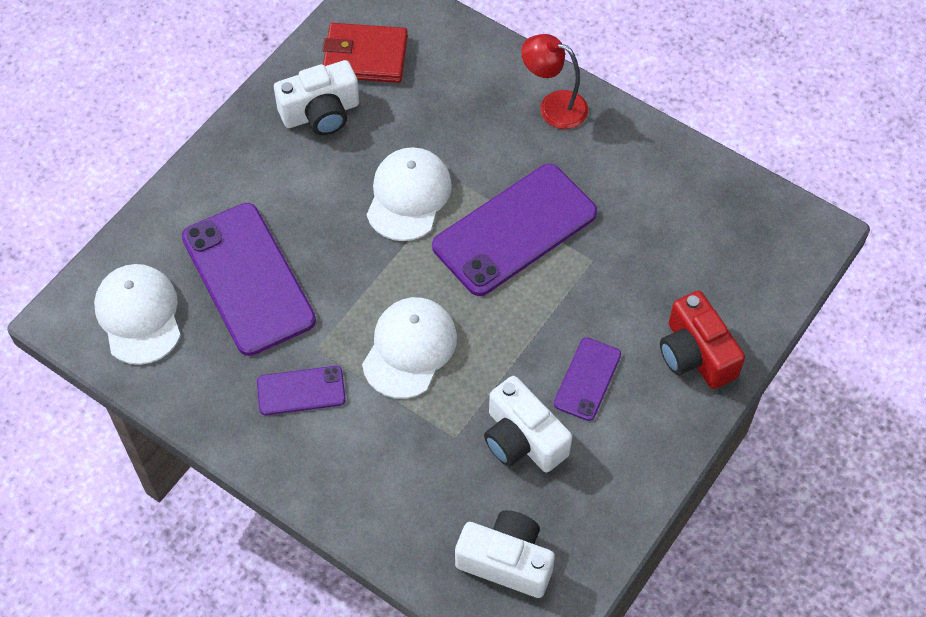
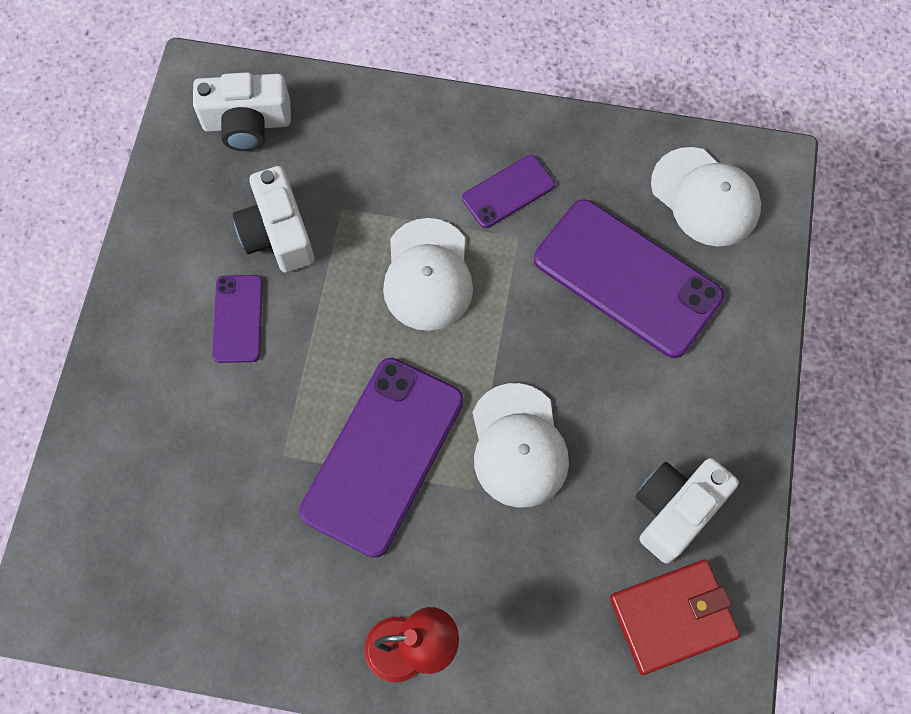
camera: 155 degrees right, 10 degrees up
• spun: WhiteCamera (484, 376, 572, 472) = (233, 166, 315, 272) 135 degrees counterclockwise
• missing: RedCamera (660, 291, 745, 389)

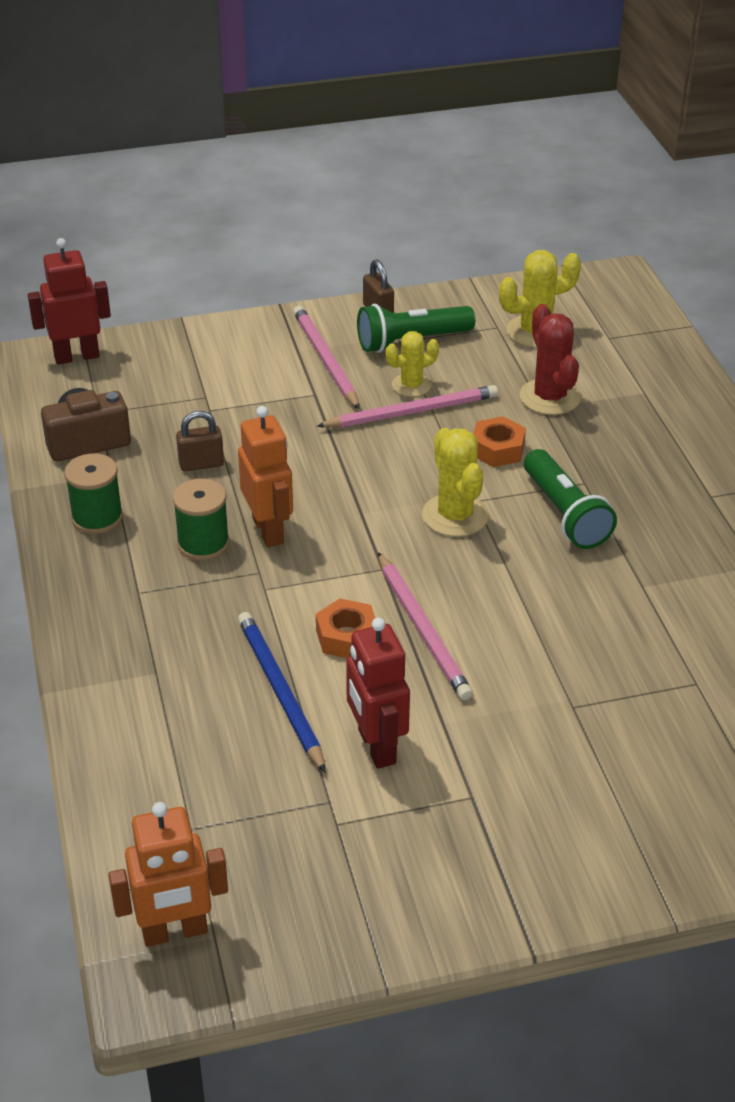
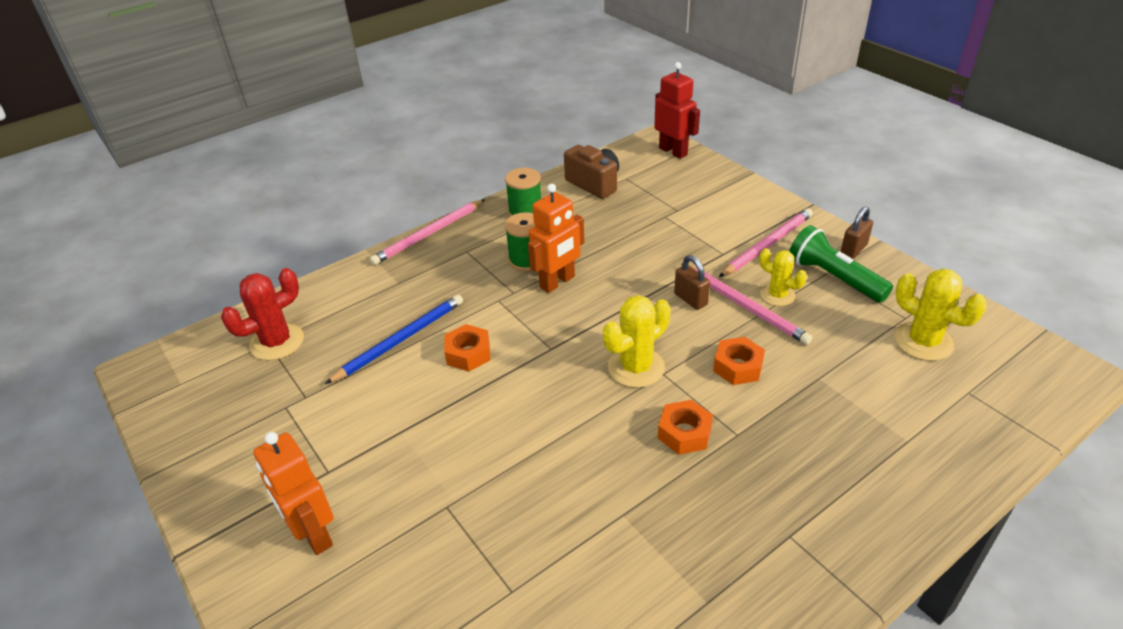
camera: 70 degrees right, 0 degrees up
• relocated: OrangeRobot (108, 802, 228, 947) to (253, 432, 334, 555)
• relocated: BrownPadlock (176, 411, 224, 471) to (674, 255, 710, 310)
• missing: RedRobot (346, 618, 410, 769)
• relocated: PinkPencil (378, 552, 473, 700) to (370, 199, 485, 265)
• relocated: RedCactus (520, 304, 581, 415) to (221, 268, 304, 360)
• exchanged: GreenFlashlight (524, 449, 617, 549) to OrangeNut (658, 400, 713, 455)

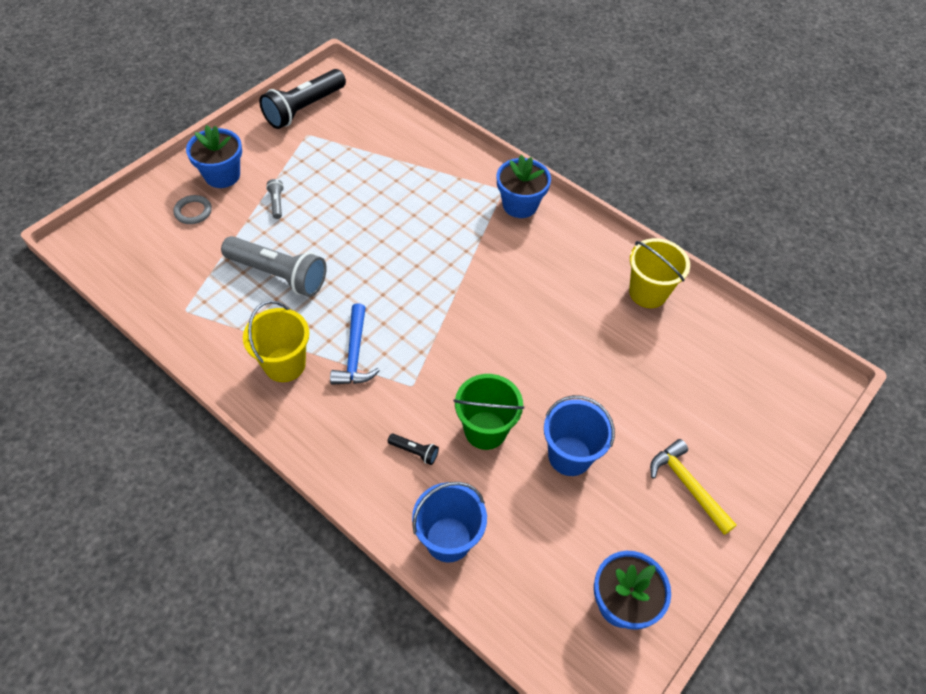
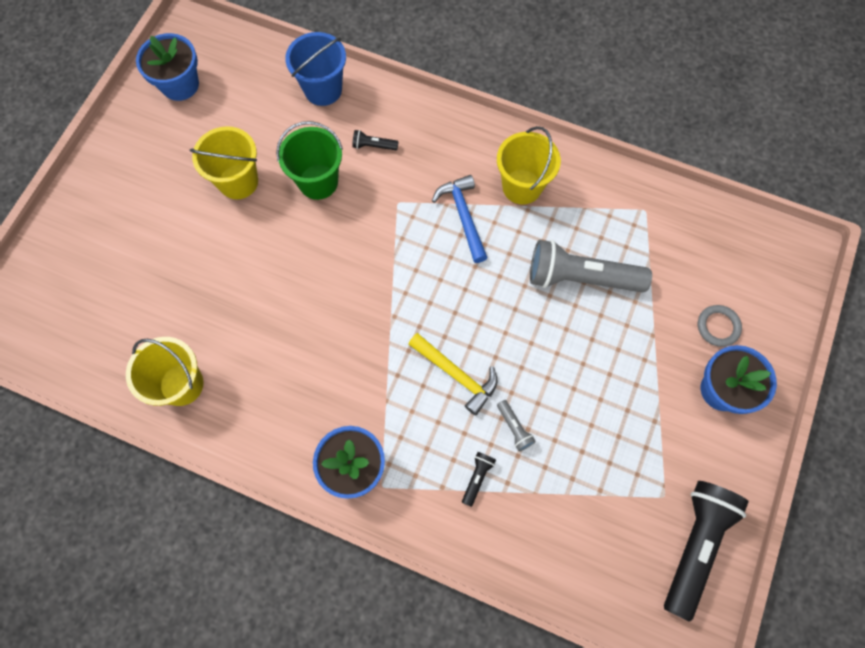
camera: 165 degrees right, 15 degrees up
• relocated: GreyFlashlight (266, 179, 284, 219) to (497, 400, 536, 451)
• colour: BlueBucket (544, 395, 615, 476) to YellowBucket (190, 126, 258, 199)
• relocated: YellowHammer (650, 439, 737, 535) to (408, 333, 497, 415)
• appeared: BlackFlashlight (462, 452, 496, 507)

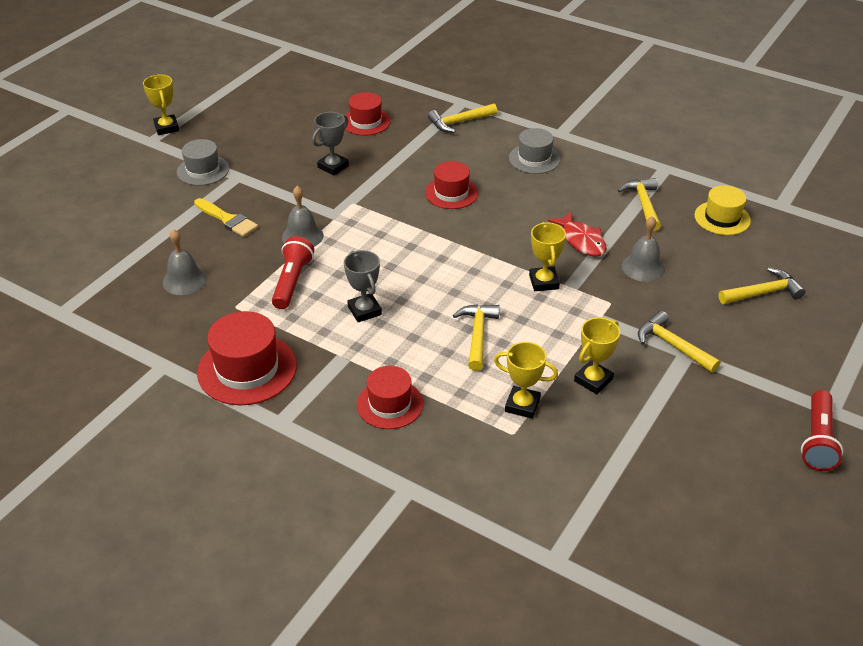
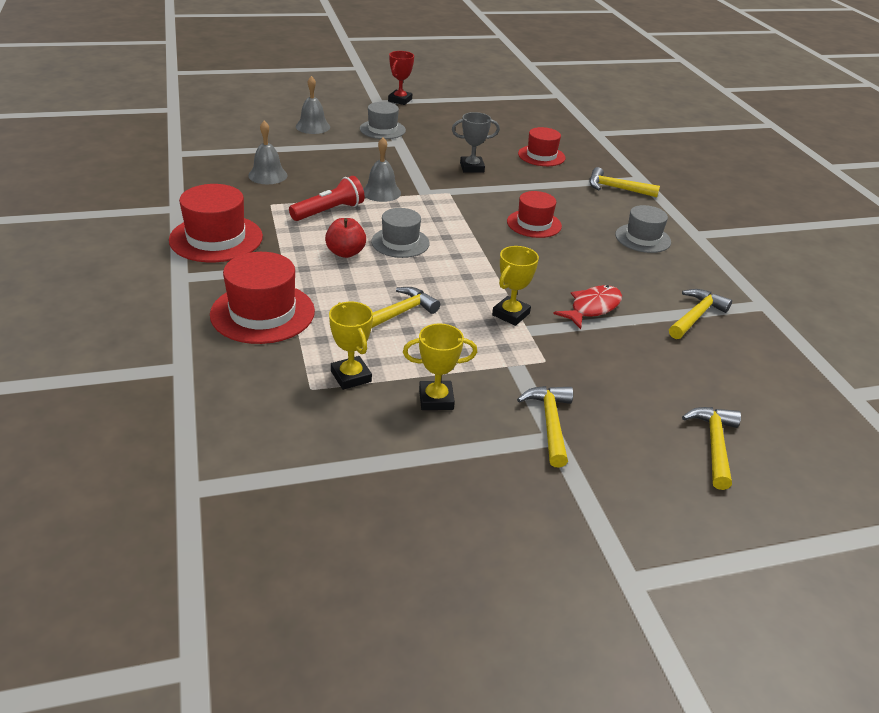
camera: 40 degrees right, 5 degrees down
• colour: YellowTrophy (143, 75, 179, 135) to RedTrophy (388, 51, 414, 105)
• missing: YellowBrush (194, 198, 258, 237)
• exchanged: GreyTrophy (344, 250, 382, 322) to RedApple (325, 218, 366, 258)
• size: RedHat (357, 366, 423, 429) = (210, 252, 315, 344) x1.53
• spun: RedFish (547, 211, 607, 257) = (553, 285, 622, 329) 150 degrees counterclockwise
• relocated: GreyBell (622, 216, 665, 282) to (296, 76, 330, 134)
• missing: YellowHat (694, 185, 751, 235)
• spun: YellowHammer (719, 267, 805, 304) = (682, 407, 741, 490) 105 degrees counterclockwise
• missing: RedFlashlight (801, 390, 843, 471)
• appeared: GreyHat (371, 208, 430, 258)

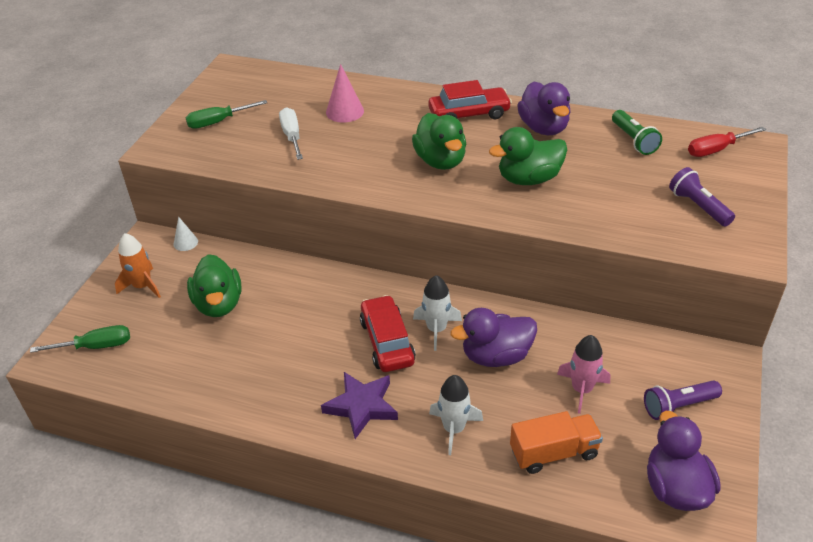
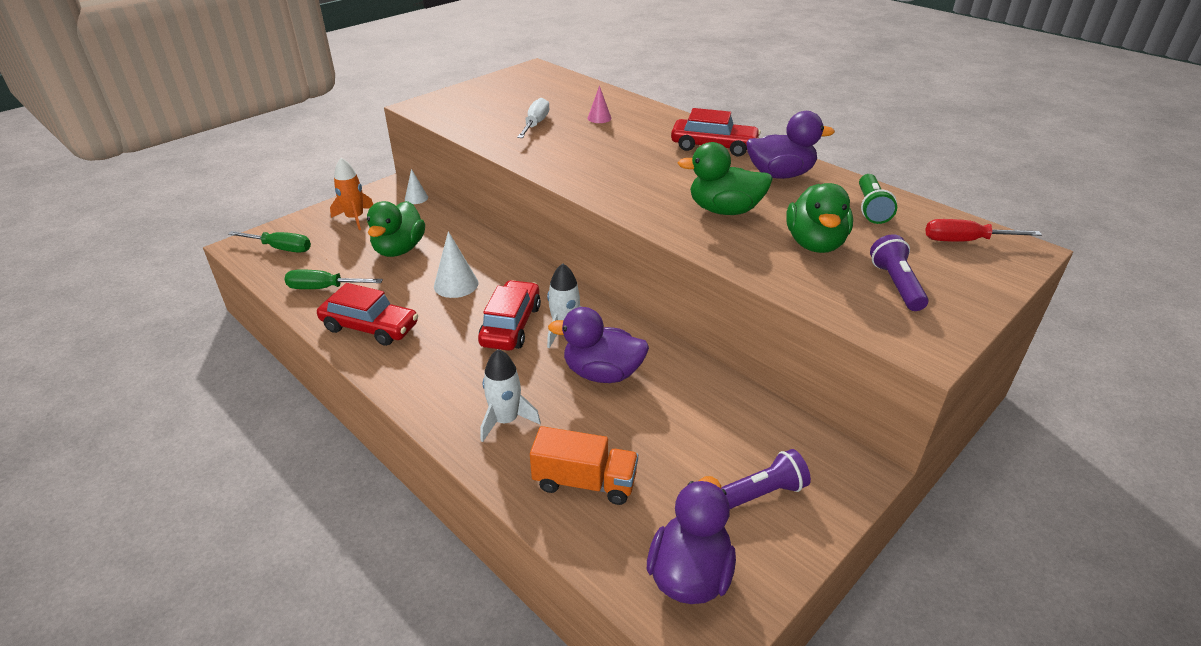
camera: 25 degrees right, 5 degrees down
• relocated: GreenScrewdriver (186, 100, 268, 129) to (284, 269, 383, 289)
• missing: PurpleStar (321, 372, 398, 439)
• size: PinkCone (326, 64, 364, 123) = (588, 85, 611, 123) x0.62
• relocated: GreenDuck (412, 113, 466, 170) to (786, 183, 853, 253)
• spun: PurpleDuck (517, 81, 570, 135) = (746, 111, 835, 179) 105 degrees counterclockwise
• missing: PinkRocket (557, 335, 610, 414)
• spun: PurpleFlashlight (644, 380, 722, 420) = (721, 449, 811, 509) 150 degrees clockwise
• appeared: RedCar (317, 283, 418, 346)
• appeared: WhiteCone (434, 231, 479, 298)

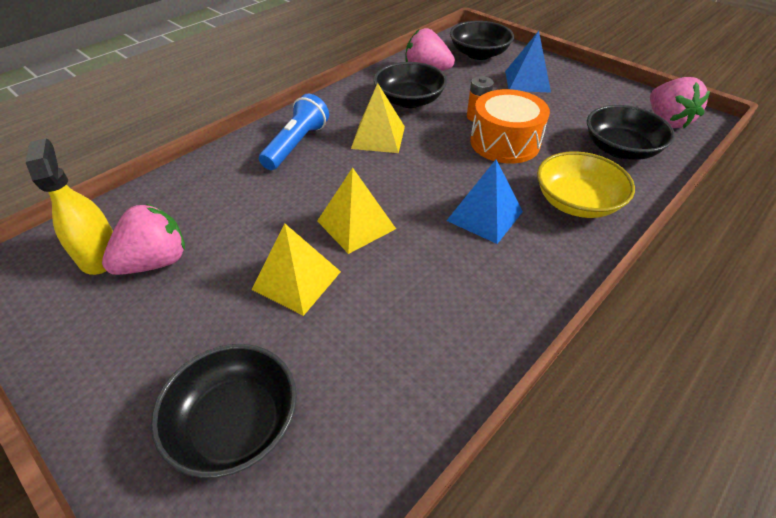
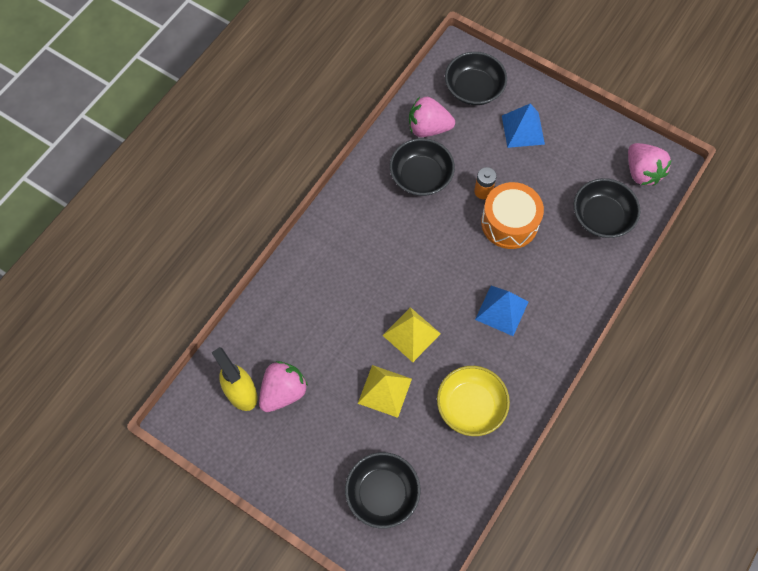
camera: 10 degrees left, 20 degrees up
• missing: BlueFlashlight (259, 94, 329, 170)
• missing: YellowPyramid (351, 83, 405, 153)
• relocated: YellowBowl (537, 151, 635, 218) to (437, 366, 510, 436)

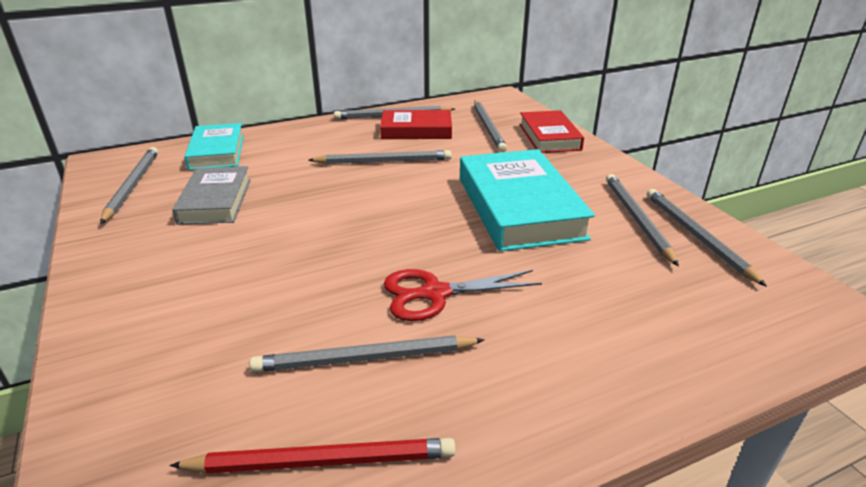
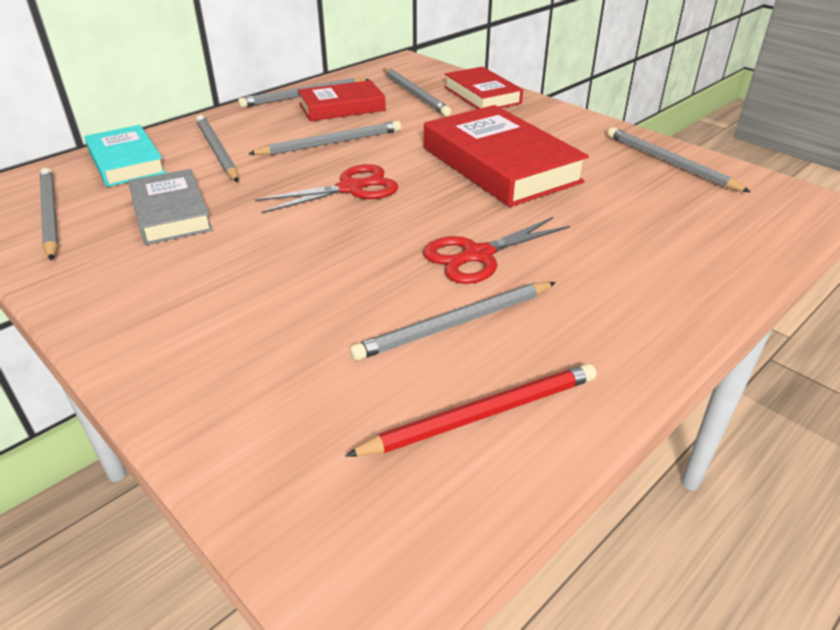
camera: 20 degrees left, 5 degrees up
• colour: TurquoiseBook (460, 149, 595, 251) to RedBook (424, 105, 589, 207)
• relocated: GreyPencil (606, 174, 679, 267) to (196, 115, 239, 182)
• appeared: RedScissors (255, 164, 398, 213)

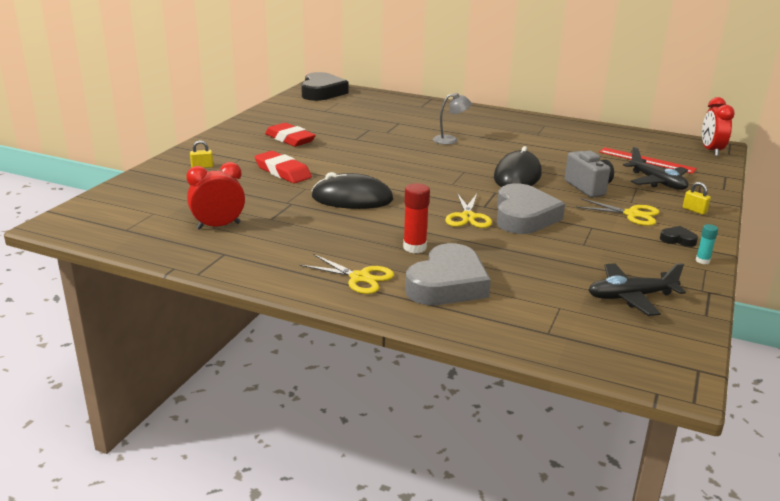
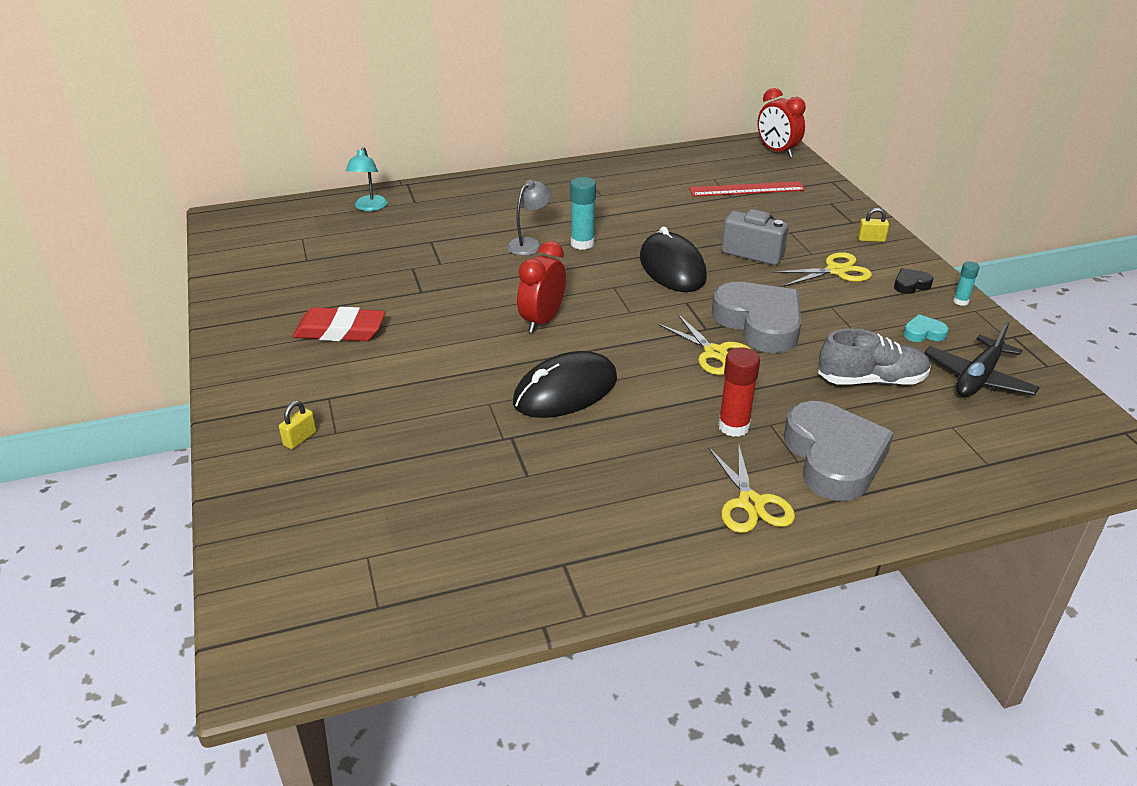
camera: 40 degrees left, 10 degrees up
• relocated: RedClock (187, 162, 245, 230) to (517, 241, 566, 333)
• missing: RedEraser (255, 151, 312, 184)
• spun: YellowScissors (300, 254, 394, 294) = (708, 442, 795, 533) 90 degrees clockwise
• missing: BlackHeart (301, 72, 348, 101)
• missing: BlackPlane (623, 147, 688, 190)
• appeared: TurquoiseLamp (346, 147, 388, 211)
• appeared: TurquoiseGlueStick (570, 177, 596, 250)
• appeared: GreyShoe (818, 329, 931, 385)
• appeared: TurquoiseHeart (903, 314, 949, 342)

